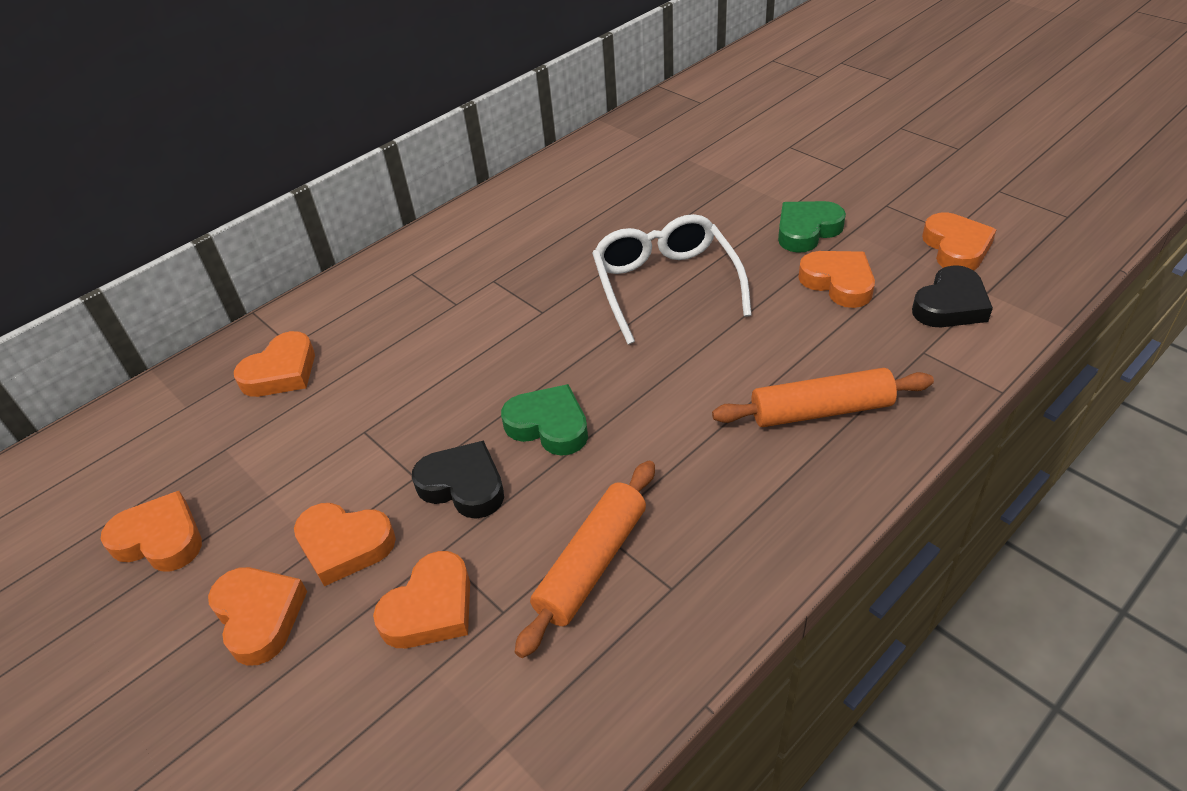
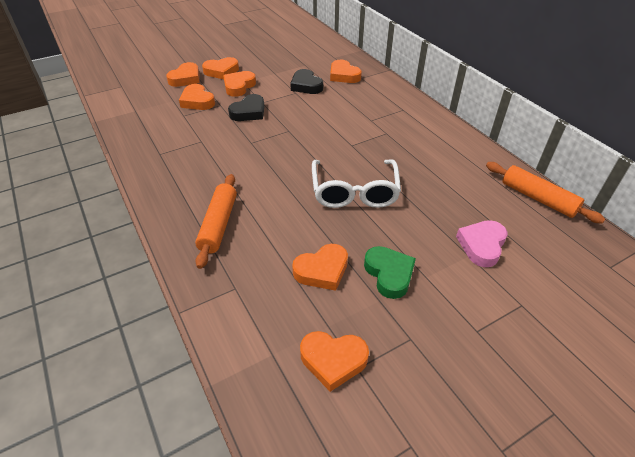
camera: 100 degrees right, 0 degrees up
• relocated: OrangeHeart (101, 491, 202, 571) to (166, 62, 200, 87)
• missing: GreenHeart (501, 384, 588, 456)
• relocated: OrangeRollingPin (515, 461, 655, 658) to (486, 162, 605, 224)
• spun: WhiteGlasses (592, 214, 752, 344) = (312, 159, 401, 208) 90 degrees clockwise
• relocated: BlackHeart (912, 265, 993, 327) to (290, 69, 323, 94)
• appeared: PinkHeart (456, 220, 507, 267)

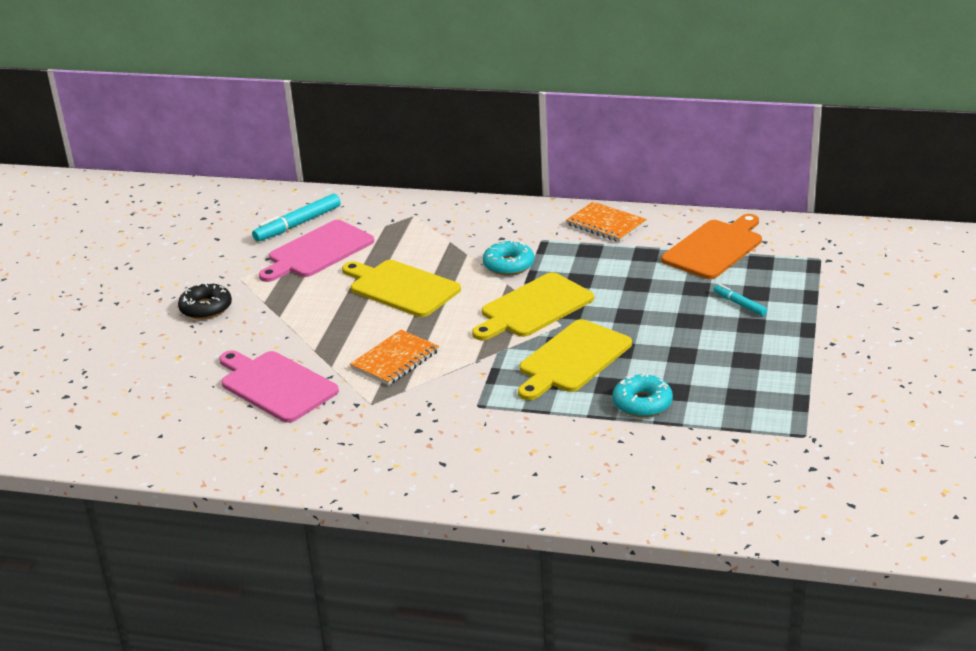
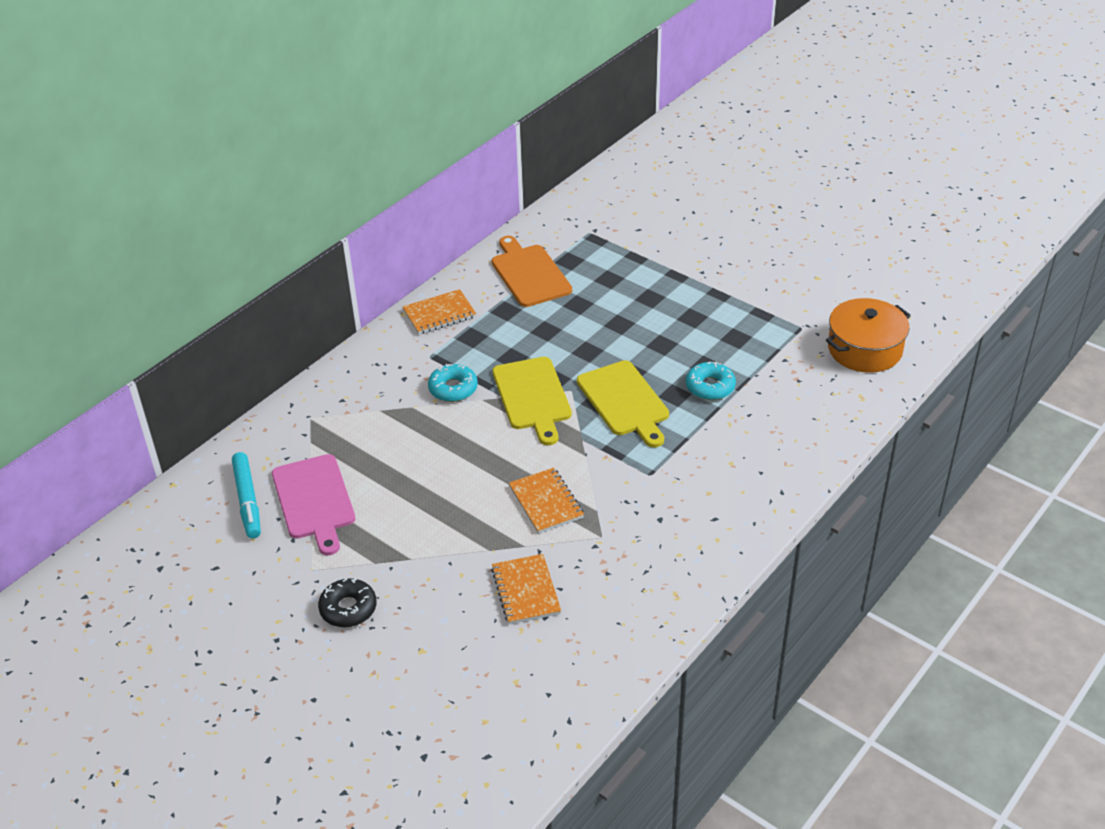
camera: 65 degrees left, 10 degrees up
• exchanged: PinkCuttingBoard (219, 350, 339, 423) to OrangeNotebook (491, 554, 561, 625)
• missing: YellowCuttingBoard (342, 260, 461, 317)
• missing: TurquoiseMarker (713, 284, 767, 316)
• appeared: OrangePot (826, 298, 911, 373)

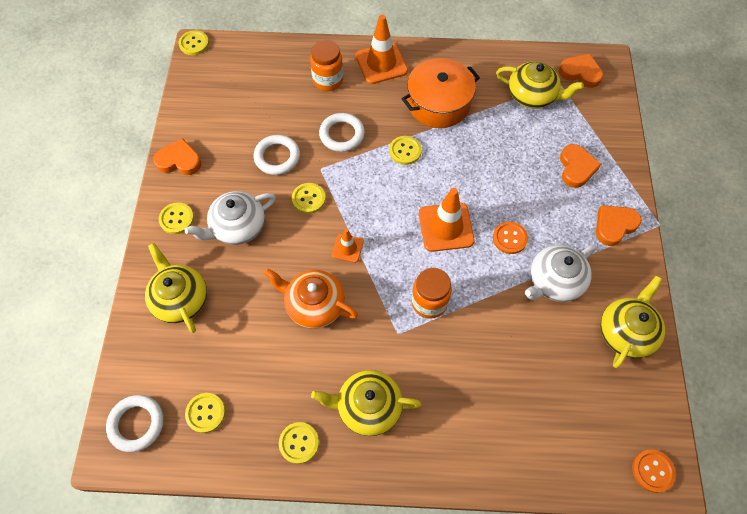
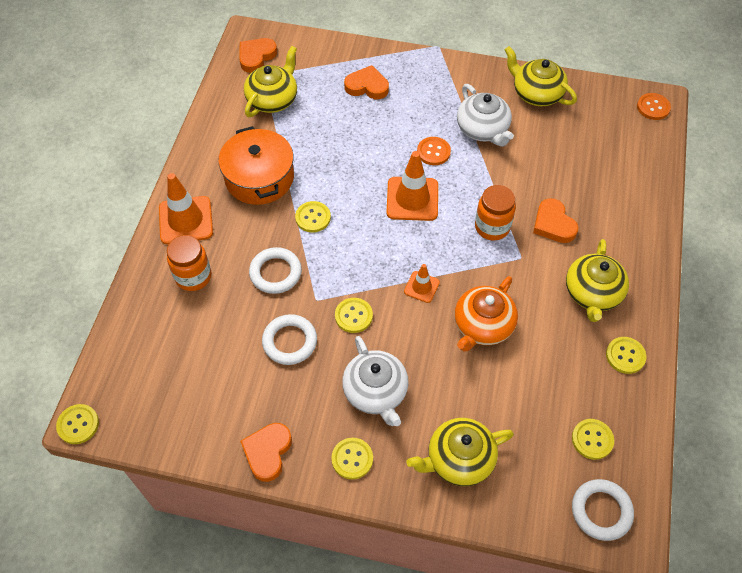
camera: 80 degrees left, 5 degrees down
• relocated: OrangeHeart (596, 205, 642, 246) to (533, 198, 578, 243)

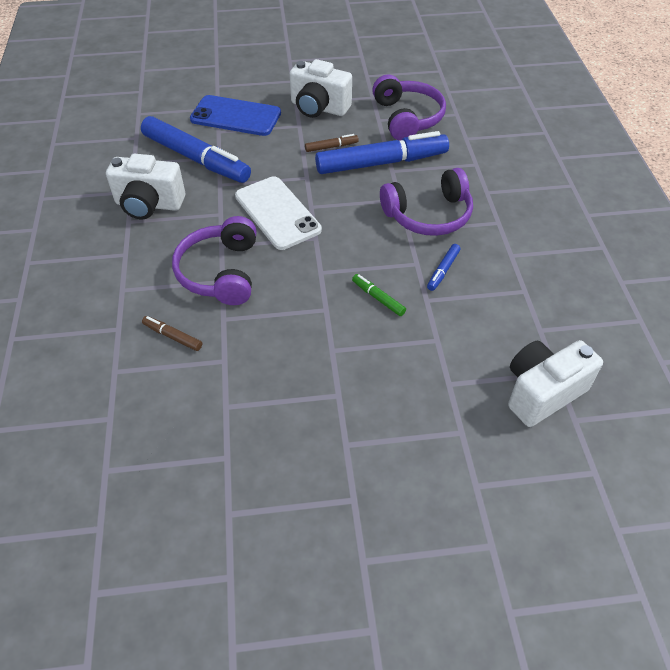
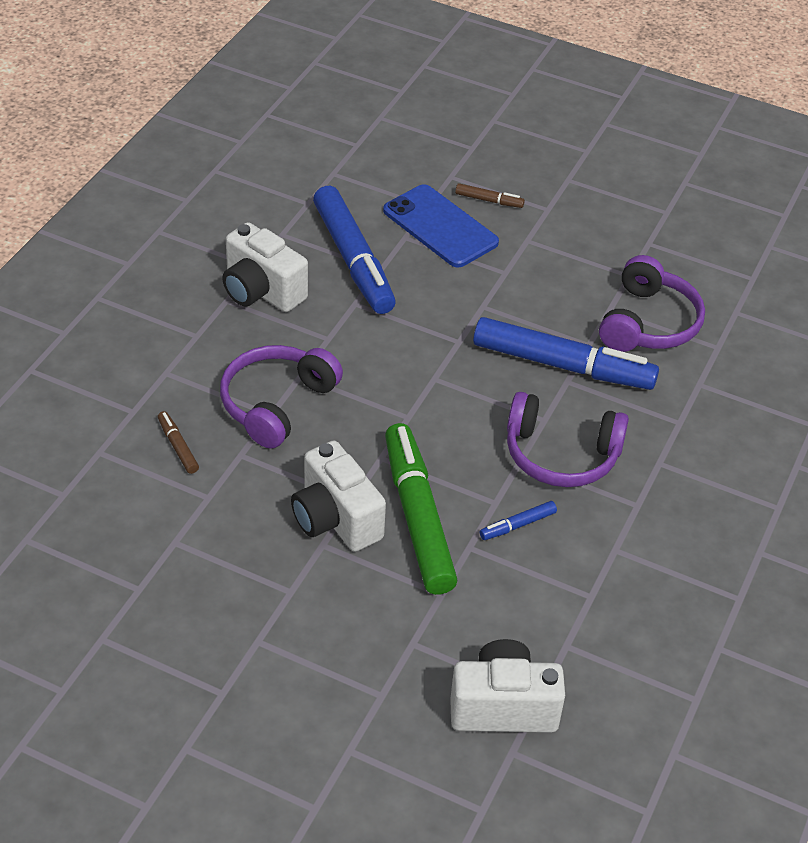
camera: 30 degrees right, 5 degrees down
• missing: WhitePhone (235, 176, 322, 250)
• relocated: WhiteCamera (290, 59, 352, 118) to (291, 440, 386, 552)
• relocated: BrownMarker (305, 134, 359, 152) to (455, 183, 525, 208)
• size: GreenMarker (352, 274, 406, 316) = (385, 423, 457, 595) x2.41

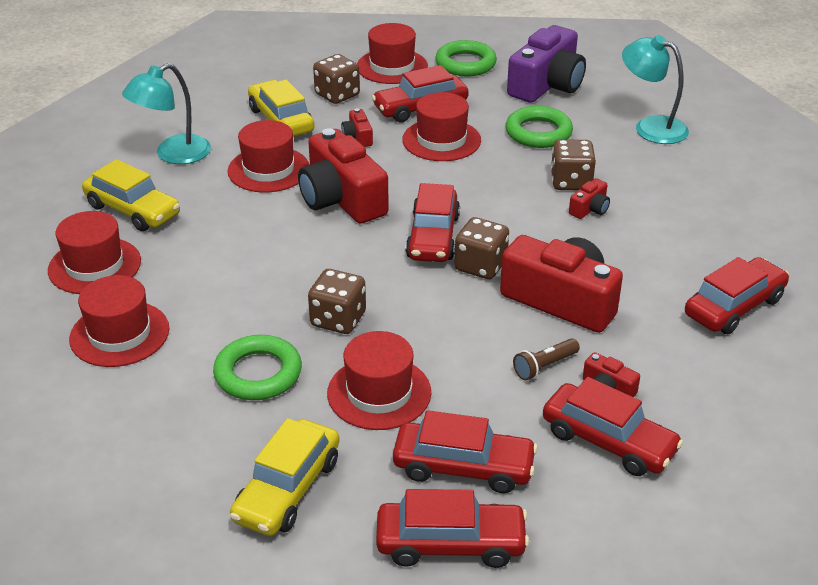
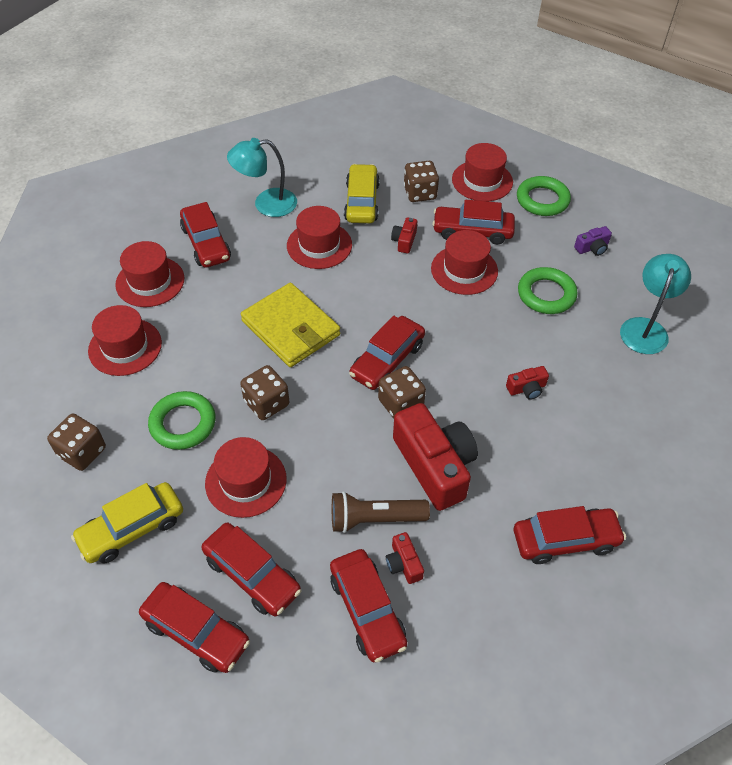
camera: 30 degrees right, 15 degrees up
• colour: YellowCar (82, 159, 180, 231) to RedCar (180, 202, 231, 268)
• missing: RedCamera (298, 128, 389, 223)
• size: PurpleCamera (507, 25, 586, 103) = (574, 226, 612, 256) x0.44
• size: BrownFlashlight (513, 338, 580, 380) = (332, 491, 430, 533) x1.64
• relocated: BrownDice (551, 139, 596, 190) to (47, 414, 106, 471)
• spun: TurquoiseLamp (622, 35, 689, 144) = (620, 254, 691, 354) 45 degrees clockwise
• appeared: YellowWallet (241, 283, 340, 367)

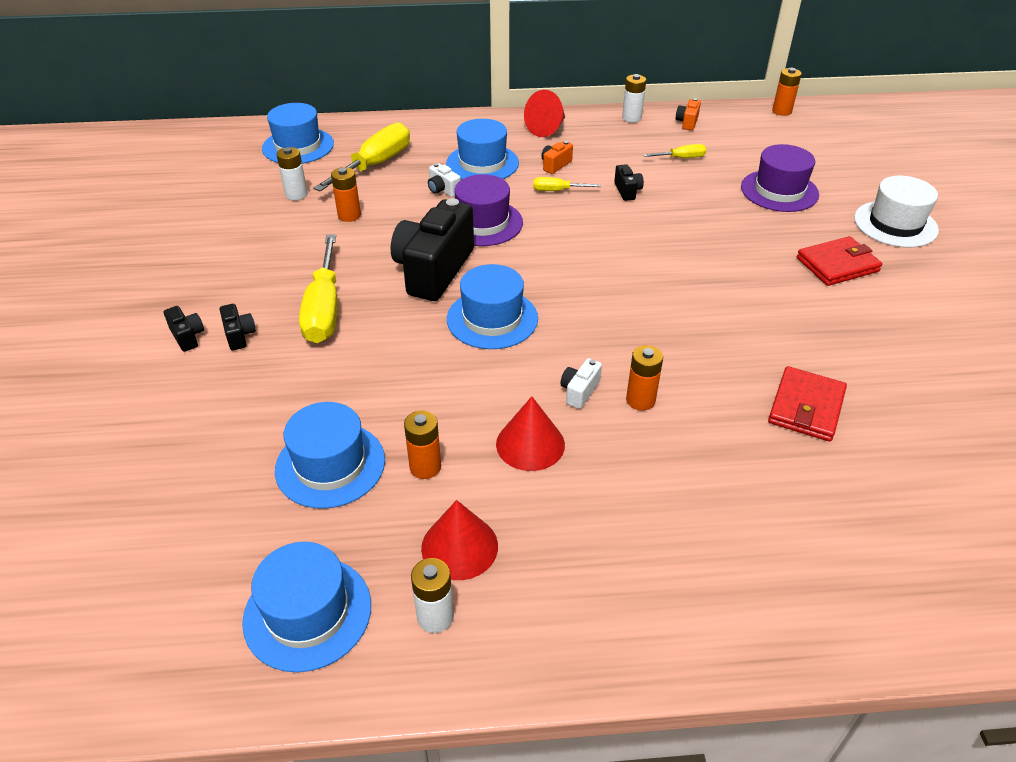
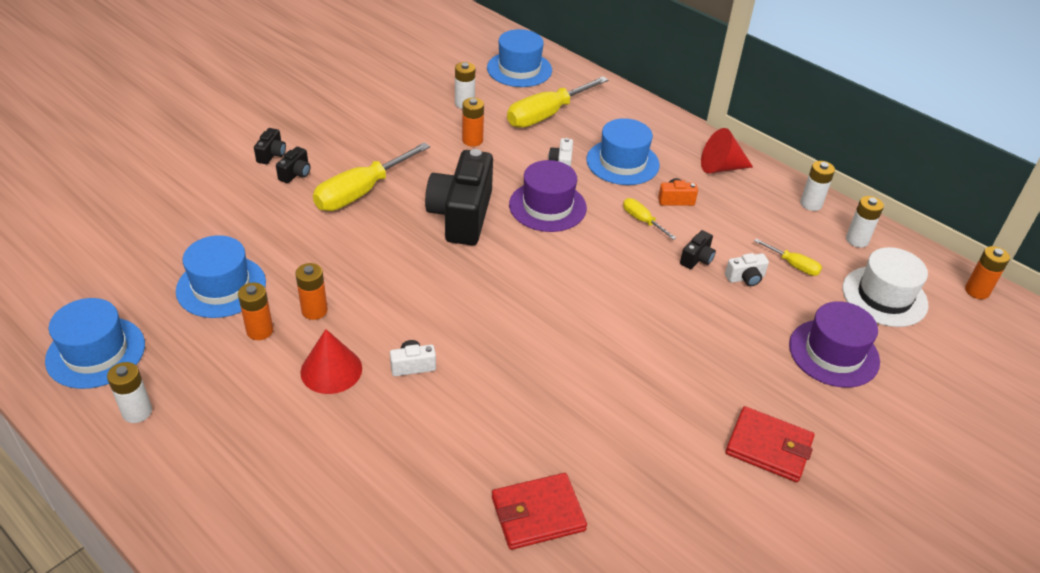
camera: 45 degrees right, 0 degrees up
• spun: YellowScrewdriver (313, 123, 410, 192) = (507, 76, 608, 128) 150 degrees clockwise
• spun: BlackCamera (391, 198, 474, 301) = (425, 149, 493, 245) 60 degrees counterclockwise
• missing: RedCone (421, 500, 498, 580)
• missing: BlueHat (447, 264, 538, 349)
• relocated: OrangeBattery (626, 345, 663, 411) to (295, 263, 328, 320)
• exchanged: OrangeCamera (676, 98, 701, 130) to WhiteBattery (846, 196, 884, 248)
• relocated: WhiteHat (854, 176, 939, 248) to (842, 247, 928, 327)
• appeared: WhiteCamera (725, 253, 769, 286)

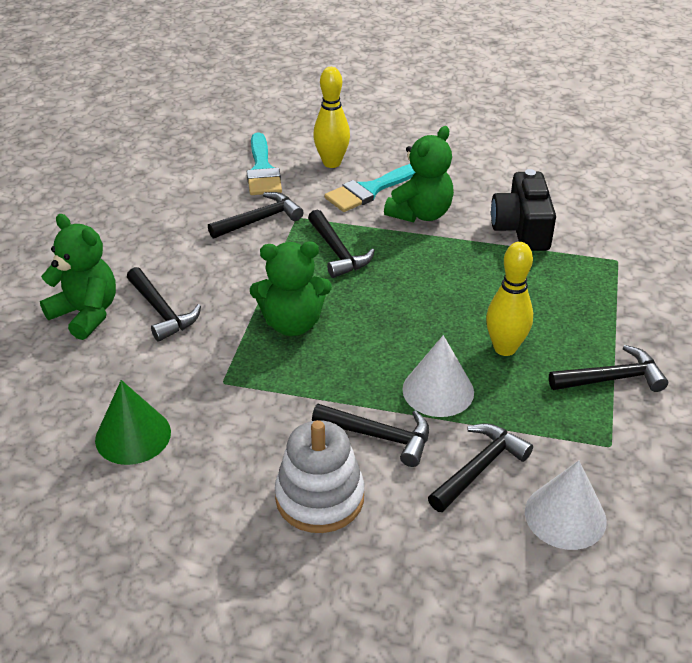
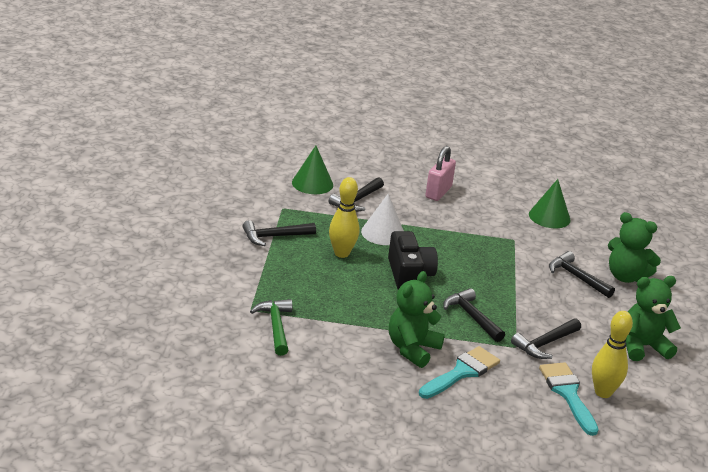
camera: 170 degrees right, 10 degrees down
• relocated: GreenTeddyBear (250, 241, 332, 336) to (626, 276, 681, 361)
• exchanged: WhiteStackingToy (275, 420, 364, 533) to PinkPadlock (425, 146, 456, 201)
• missing: BlackHammer (312, 404, 429, 467)
• relocated: YellowBowlingPin (313, 67, 350, 168) to (592, 311, 633, 398)
• relocated: BlackCamera (491, 169, 556, 251) to (388, 231, 438, 289)
• colour: WhiteCone (525, 460, 607, 550) to GreenCone (292, 146, 333, 194)
• appeared: GreenHammer (250, 299, 292, 356)

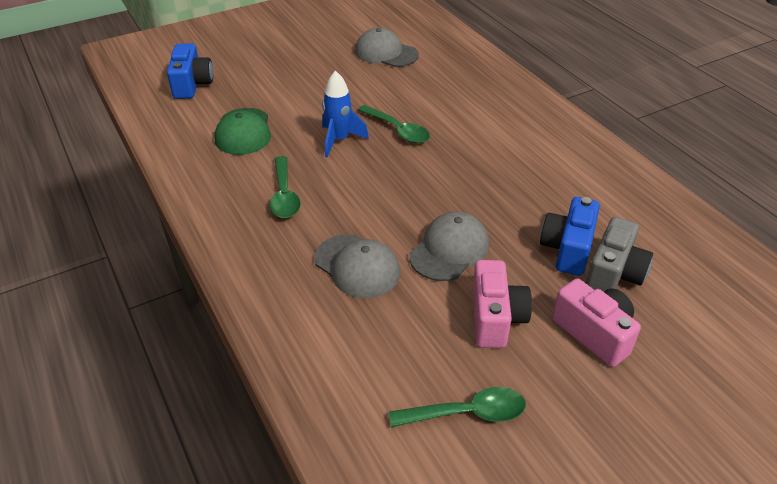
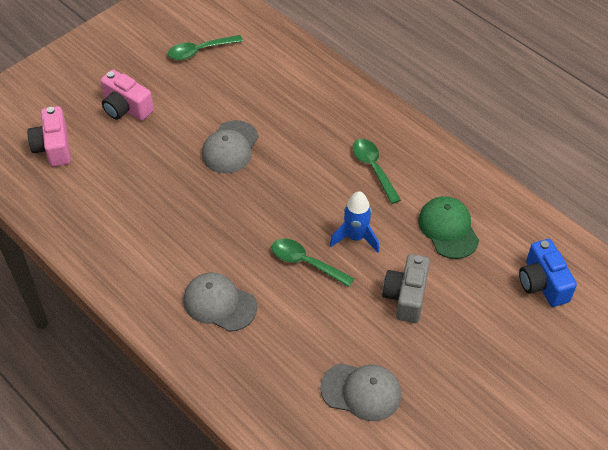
camera: 165 degrees right, 10 degrees up
• relocated: GreyCap (314, 234, 400, 298) to (183, 272, 257, 332)
• relocated: PinkCamera (472, 260, 532, 348) to (27, 106, 71, 167)
• missing: BlueCamera (540, 197, 600, 276)
• relocated: GreyCamera (586, 217, 653, 292) to (382, 254, 430, 323)

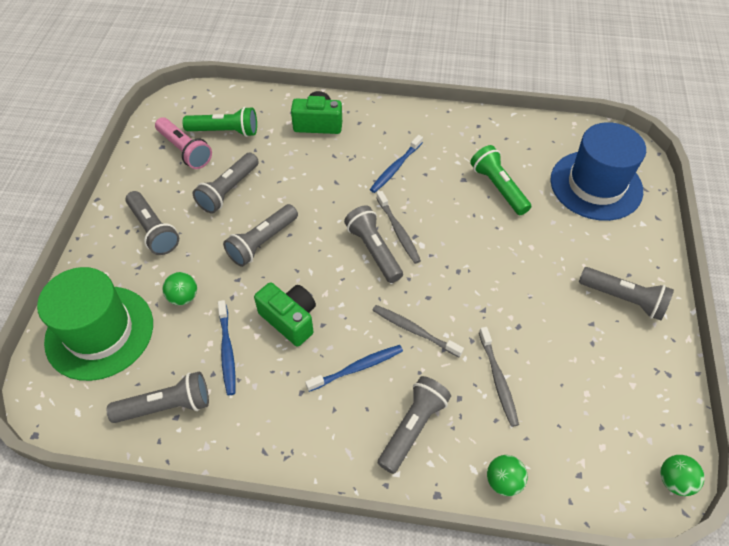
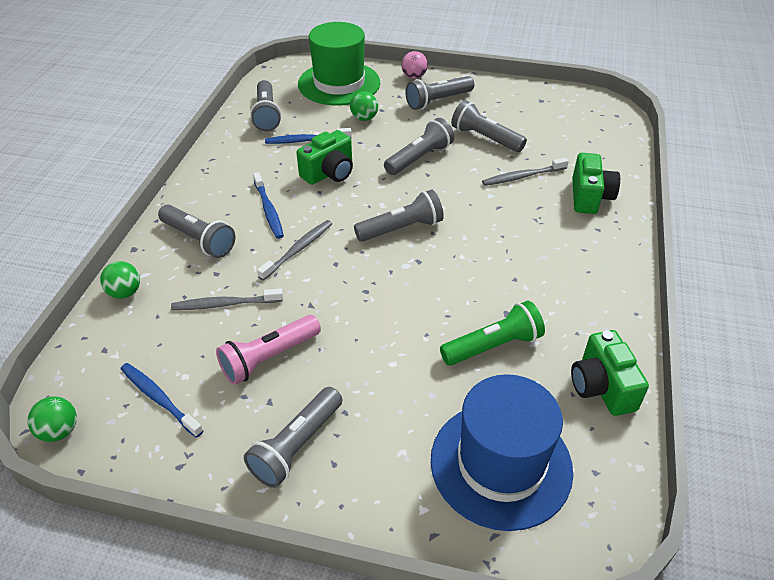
camera: 95 degrees right, 10 degrees down
• relocated: PinkFlashlight (155, 117, 212, 169) to (216, 315, 321, 385)
• missing: GreenFlashlight (183, 107, 257, 137)
• spun: GreyFlashlight (223, 204, 298, 267) = (384, 118, 454, 175) 90 degrees clockwise
• relocated: BlueToothbrush (370, 135, 423, 193) to (121, 363, 203, 438)
• relocated: GreyToothbrush (376, 191, 421, 264) to (482, 158, 569, 186)
• appeared: PinkBall (401, 51, 428, 79)
• appeared: GreenCamera (571, 330, 649, 416)

